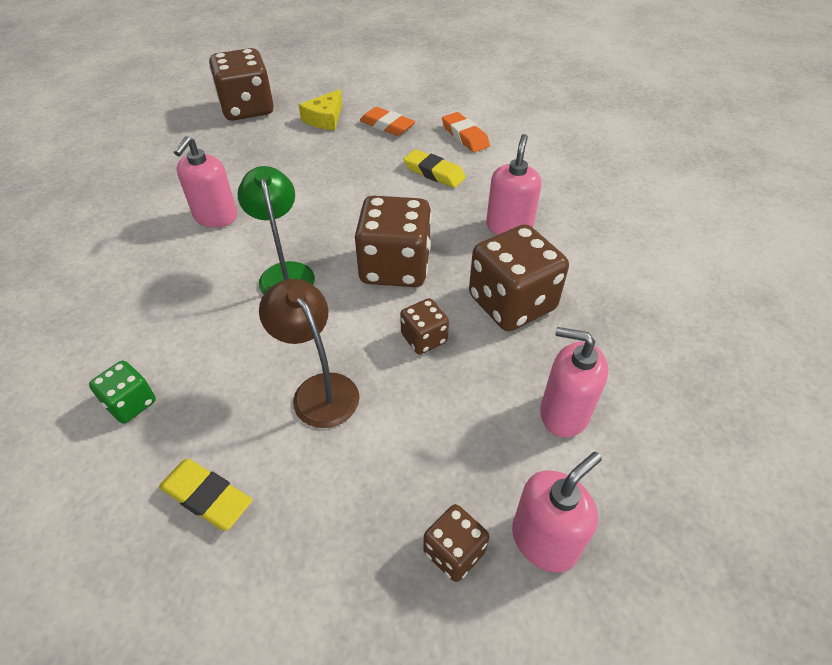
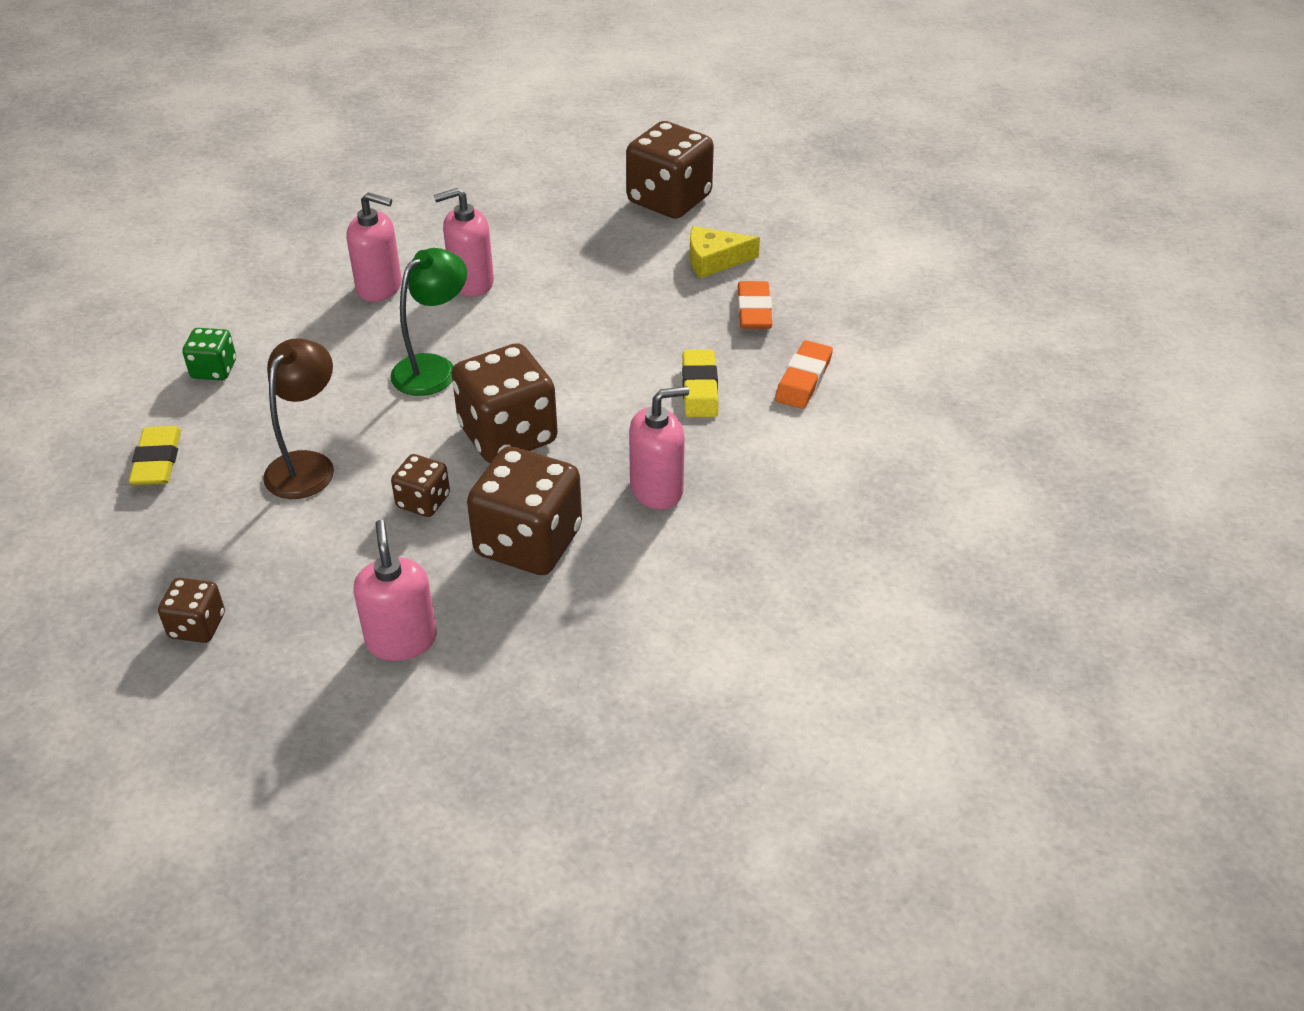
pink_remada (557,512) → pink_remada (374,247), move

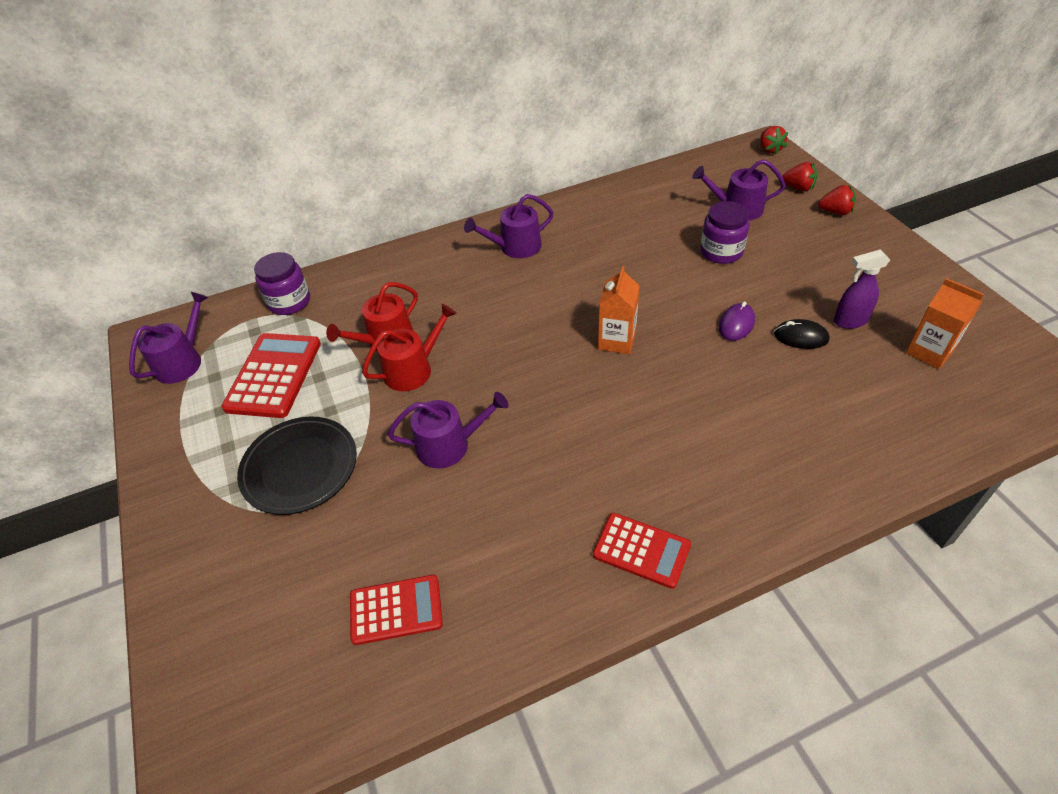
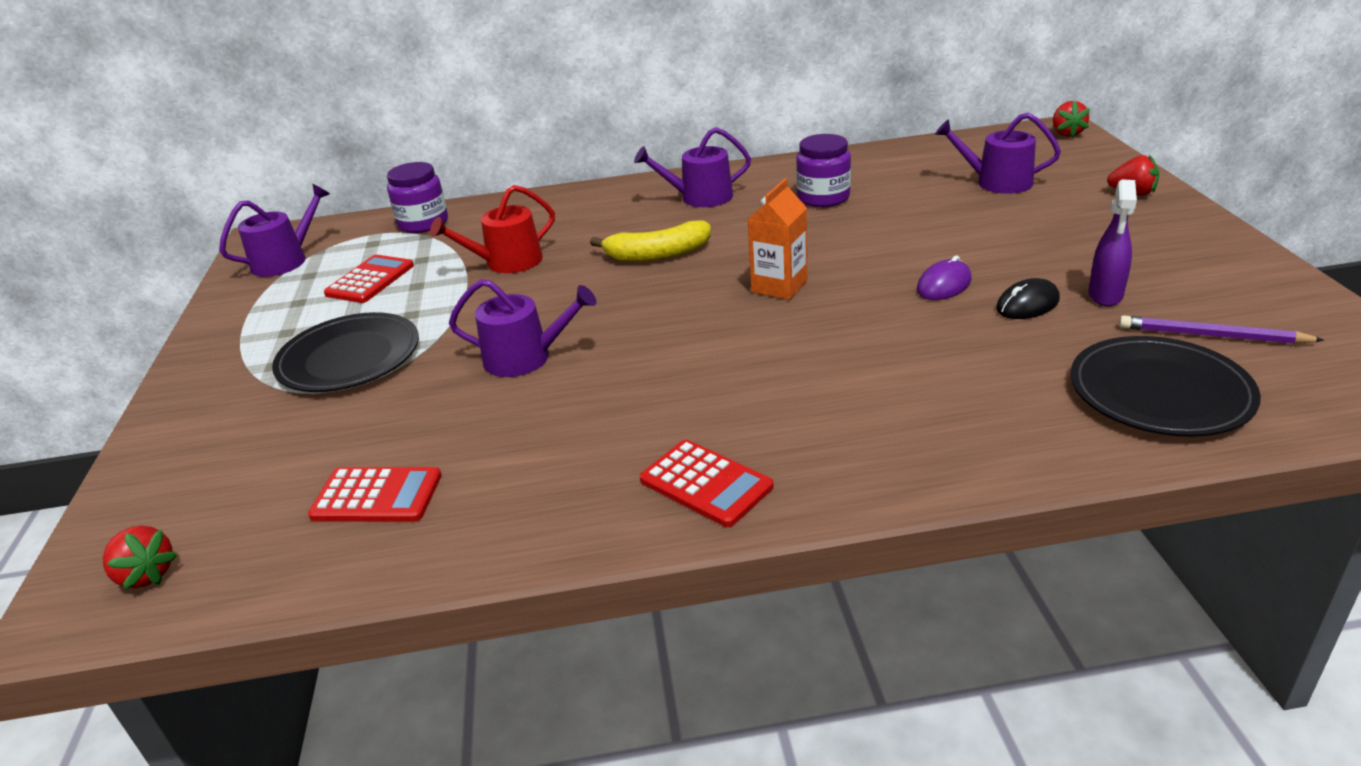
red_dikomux (799,176) → red_dikomux (140,558), move
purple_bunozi (725,232) → purple_bunozi (823,170), move
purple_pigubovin (862,289) → purple_pigubovin (1113,242), 75 degrees counterclockwise
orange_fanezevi (945,323) → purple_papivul (1221,329)
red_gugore (409,347) → -
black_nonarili (802,334) → black_nonarili (1028,298), 60 degrees counterclockwise
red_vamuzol (271,375) → red_vamuzol (369,279), x0.66
- → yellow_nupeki (650,241)
- → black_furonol (1166,386)

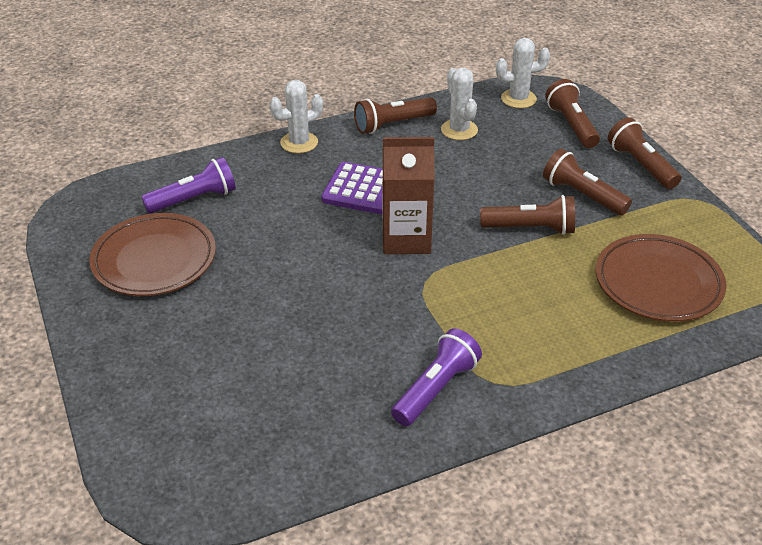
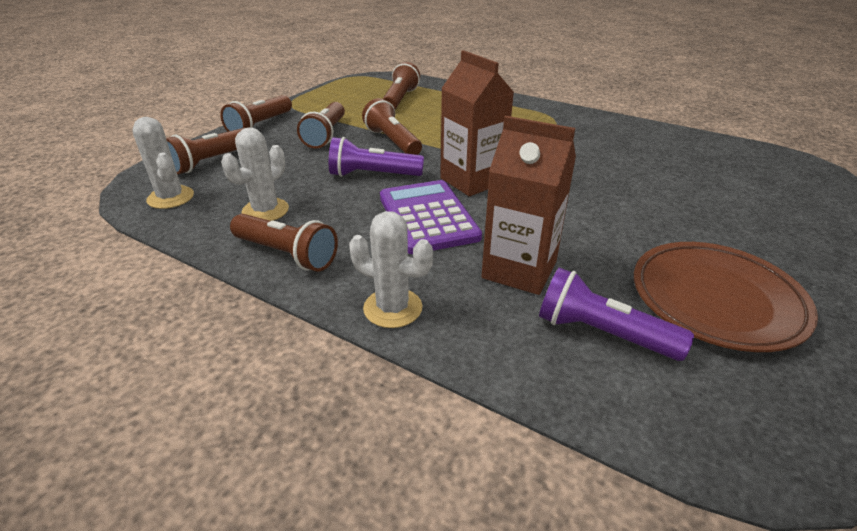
brown_furonol (661,278) → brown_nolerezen (401,85)
purple_nolerezen (436,377) → purple_nolerezen (376,157), move
- → brown_fanezevi (528,205)

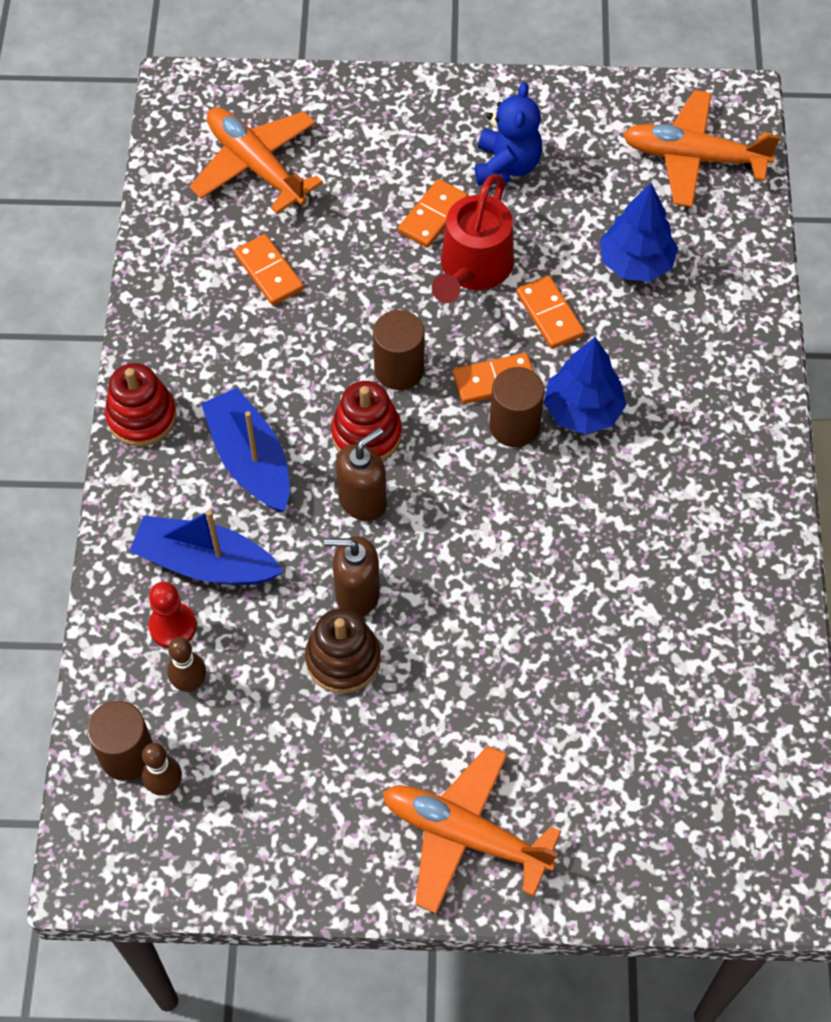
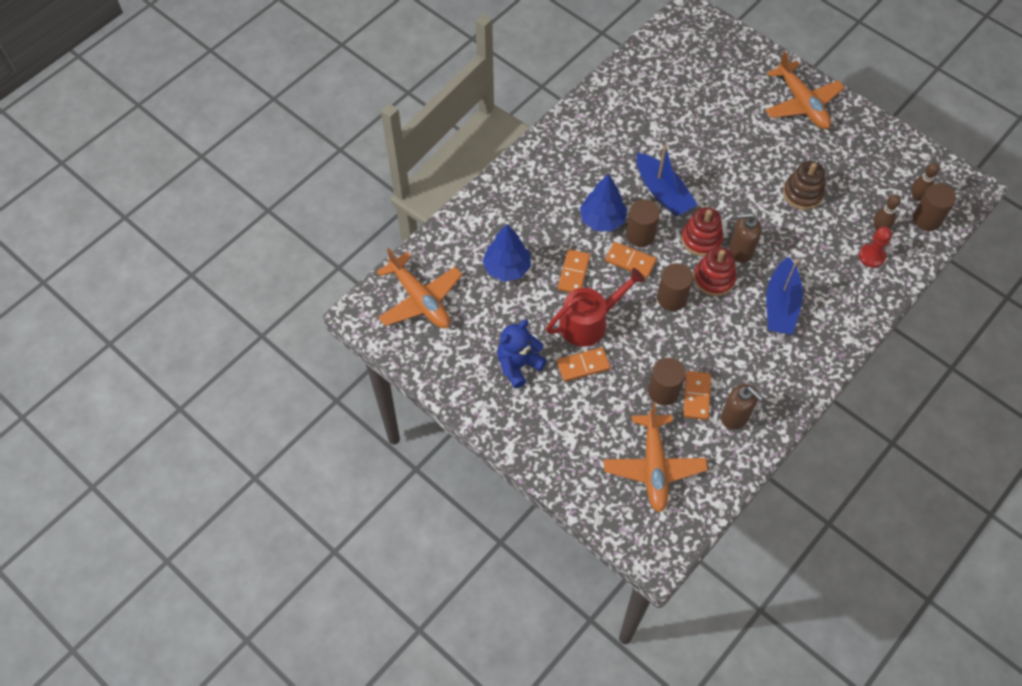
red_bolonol (141,405) → red_bolonol (702,231), move
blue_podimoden (206,547) → blue_podimoden (667,180), move
brown_remada (352,576) → brown_remada (742,407), move
- → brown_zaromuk (666,381)

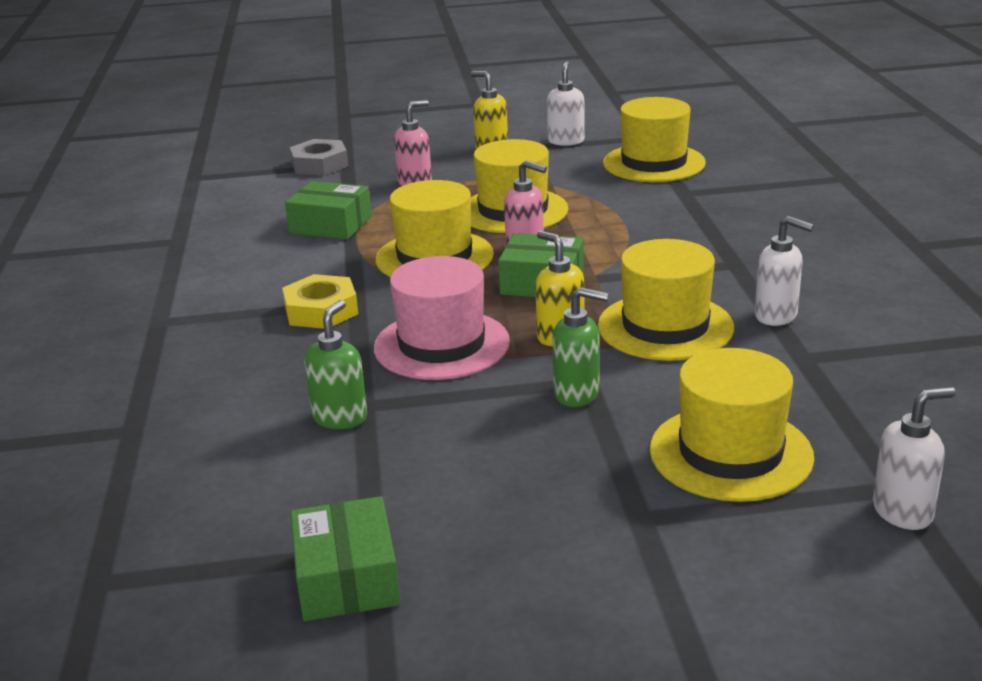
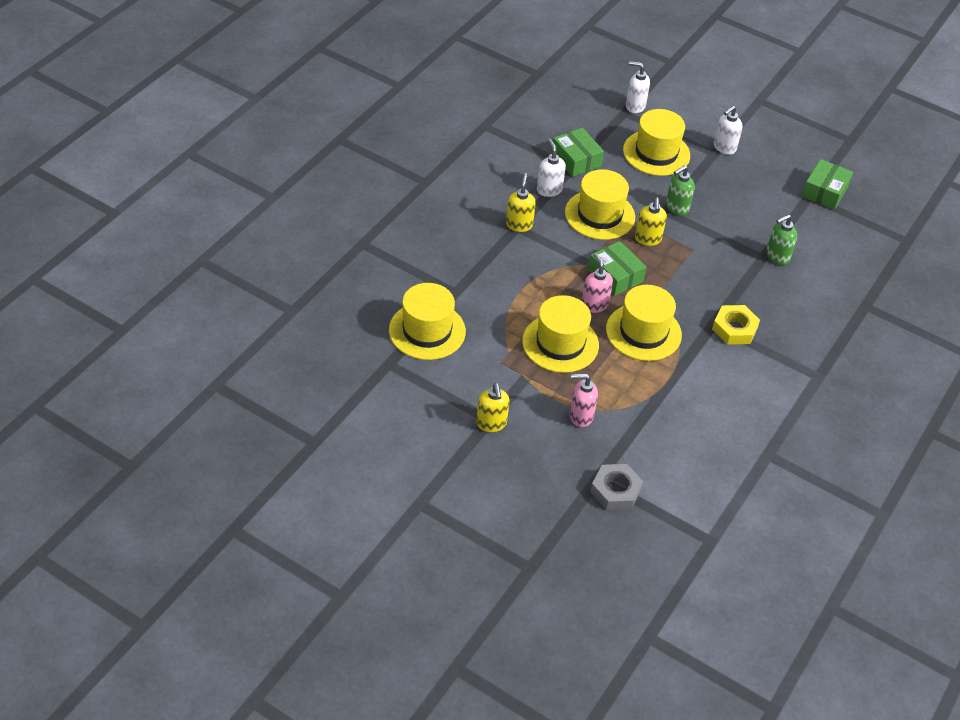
white_remada (566,103) → white_remada (728,130), move
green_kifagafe (328,210) → green_kifagafe (577,152), move
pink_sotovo (442,318) → -
green_remada (580,347) → green_remada (680,190), 90 degrees counterclockwise
- → yellow_remada (521,202)

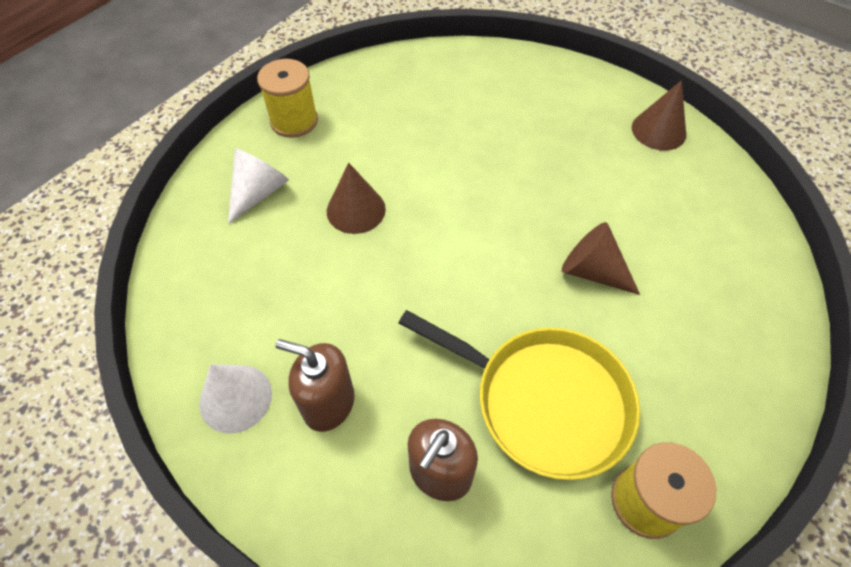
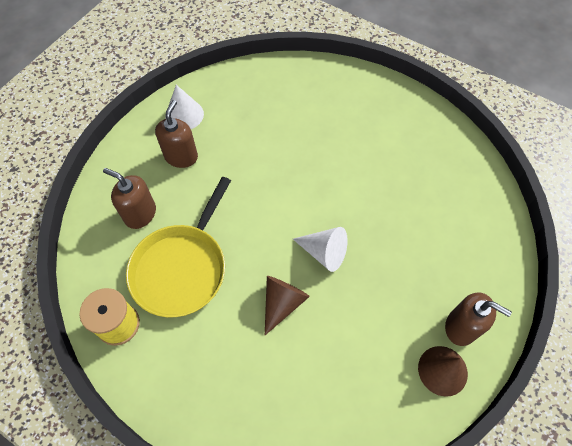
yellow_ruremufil (287,98) → -
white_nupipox (258,186) → white_nupipox (320,249), move
brown_nupipox (356,198) → -
- → brown_remada (478,319)

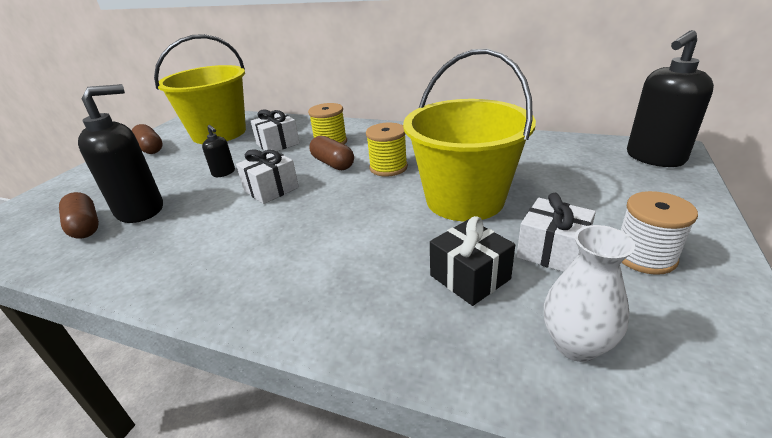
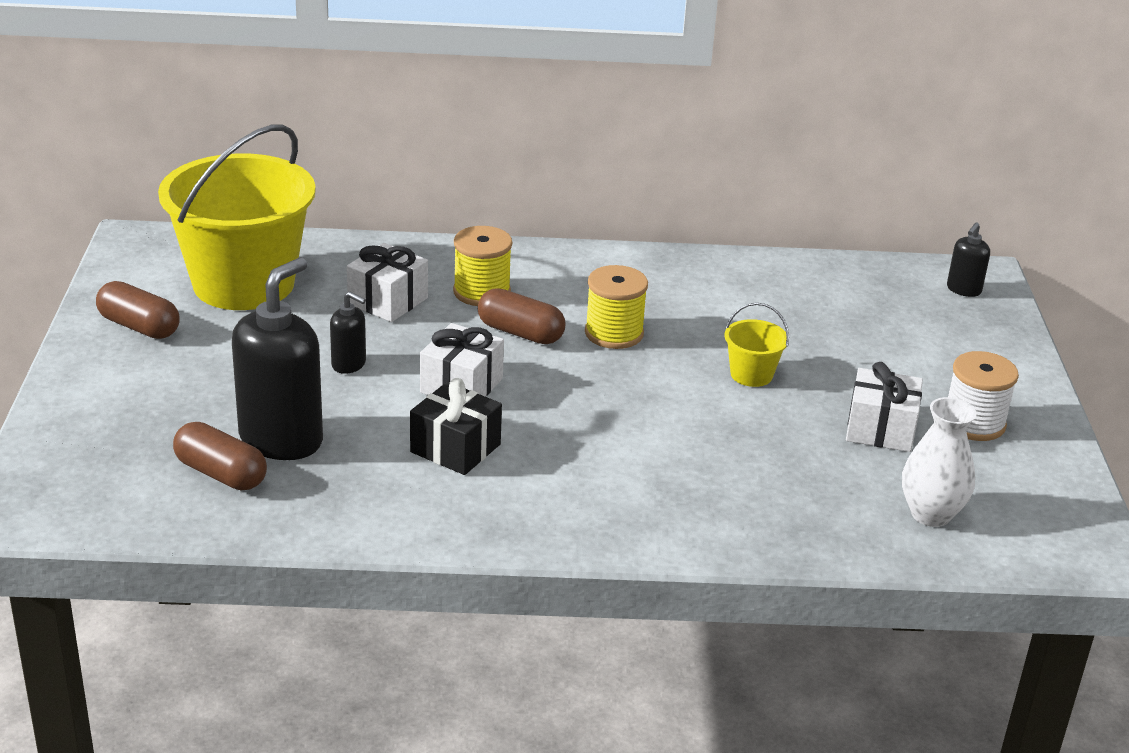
black_remada (670,98) → black_remada (968,259), x0.47
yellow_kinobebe (469,135) → yellow_kinobebe (756,345), x0.40
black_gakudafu (472,261) → black_gakudafu (456,426), move

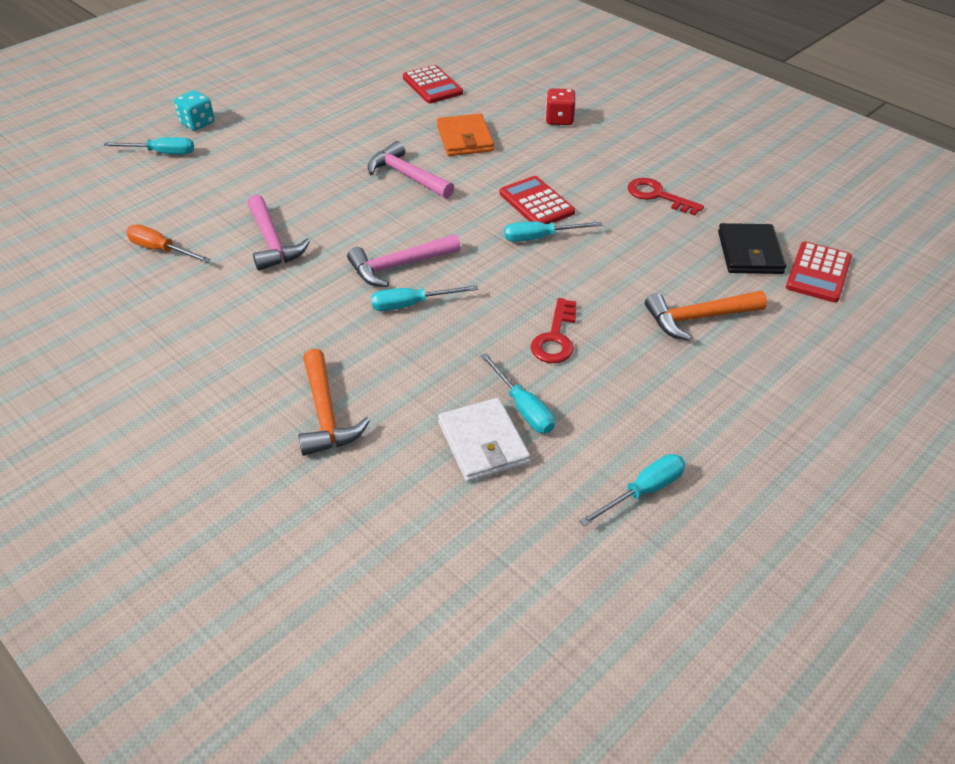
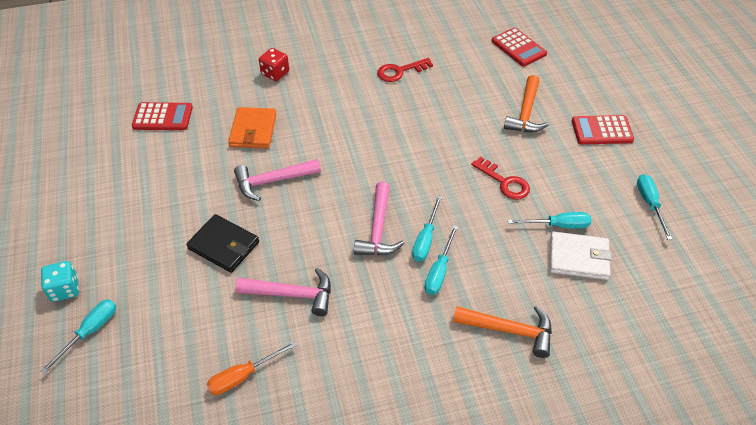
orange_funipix (465,134) → orange_funipix (252,127), 75 degrees clockwise
red_vamuzol (537,200) → red_vamuzol (603,130), move
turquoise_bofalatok (553,232) → turquoise_bofalatok (441,260), move
black_funipix (752,248) → black_funipix (222,243), move

